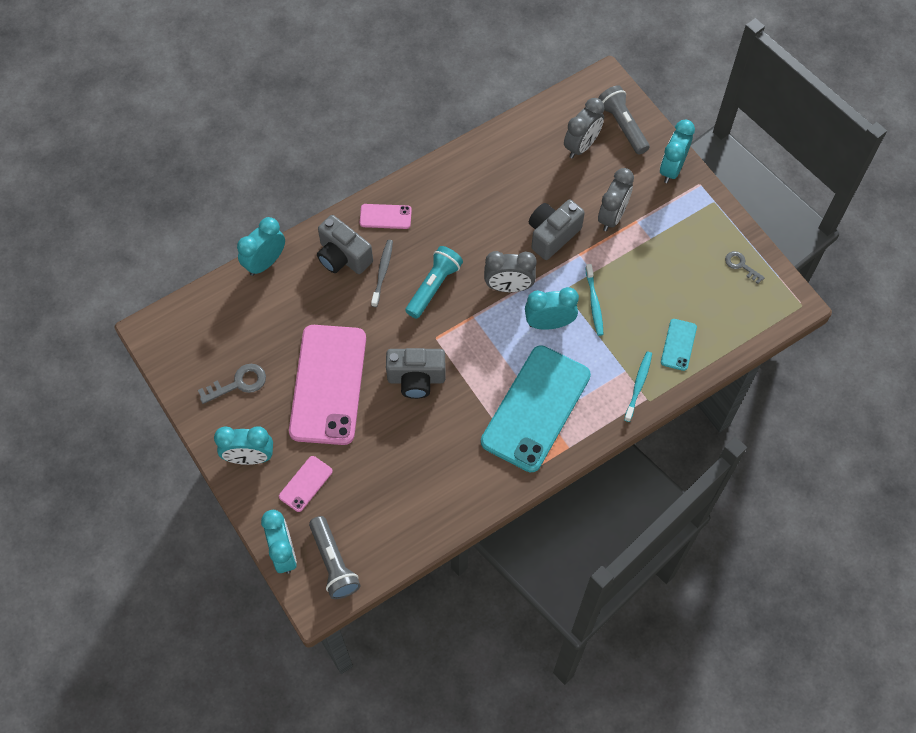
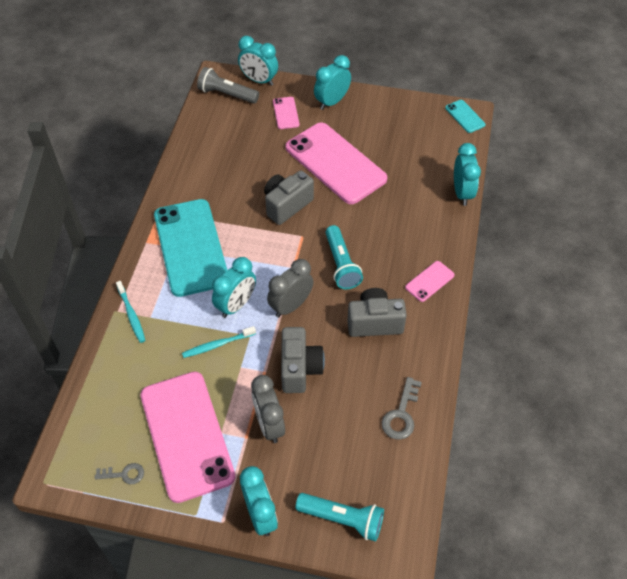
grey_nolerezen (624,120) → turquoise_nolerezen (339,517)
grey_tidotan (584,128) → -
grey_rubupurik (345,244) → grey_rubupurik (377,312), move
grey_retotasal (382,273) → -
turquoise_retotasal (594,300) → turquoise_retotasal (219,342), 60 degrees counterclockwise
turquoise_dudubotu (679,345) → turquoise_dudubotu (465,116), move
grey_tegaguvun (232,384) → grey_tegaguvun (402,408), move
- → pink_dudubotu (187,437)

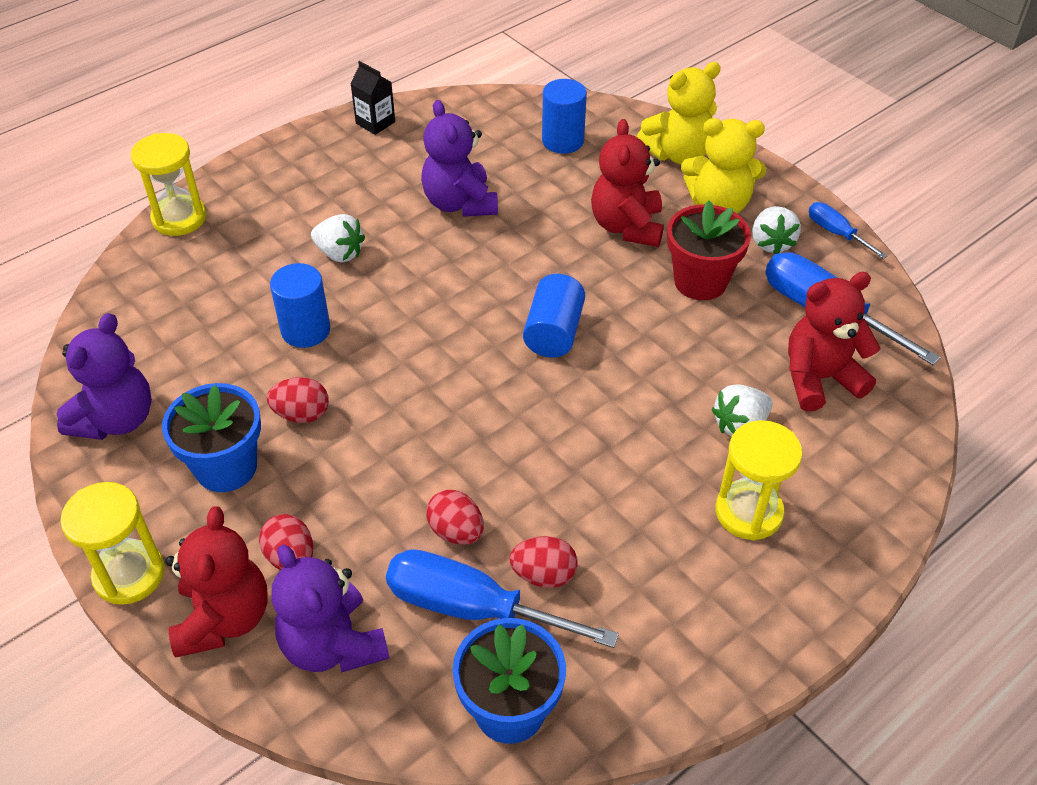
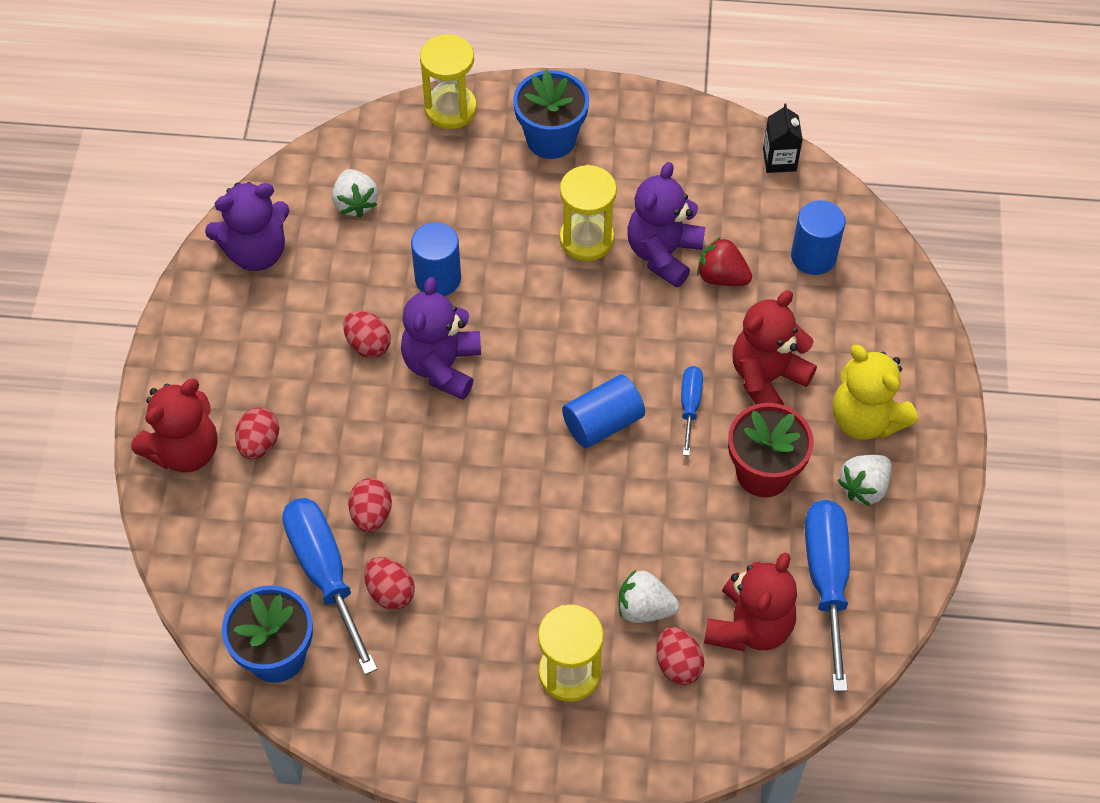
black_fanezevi (372,98) → black_fanezevi (783,138), move
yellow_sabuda (679,113) → -
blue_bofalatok (848,230) → blue_bofalatok (692,411), move
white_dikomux (338,238) → white_dikomux (355,193), move
red_sabuda (834,341) → red_sabuda (750,601), 90 degrees clockwise
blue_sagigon (211,437) → blue_sagigon (551,114), move
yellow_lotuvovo (112,543) → yellow_lotuvovo (588,213), move
purple_sabuda (330,608) → purple_sabuda (441,338), move
- → red_dikomux (724,261)
- → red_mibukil (680,656)

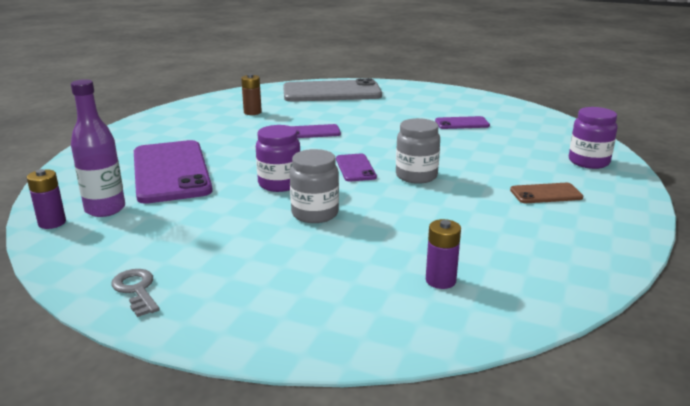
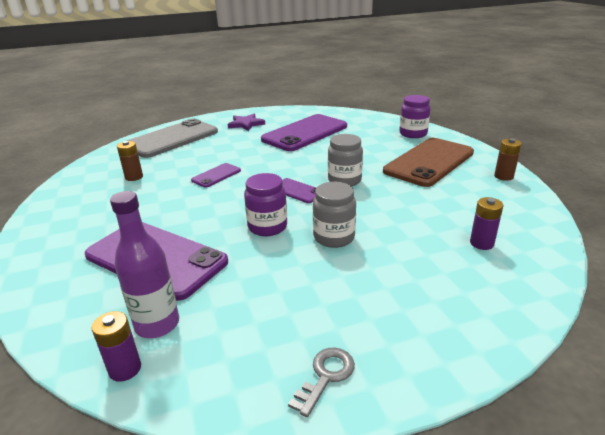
purple_dudubotu (462,122) → purple_dudubotu (304,132), x2.16
brown_dudubotu (546,193) → brown_dudubotu (428,162), x2.16
grey_tegaguvun (135,293) → grey_tegaguvun (321,382), 105 degrees clockwise
- → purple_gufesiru (246,122)
- → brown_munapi (508,159)

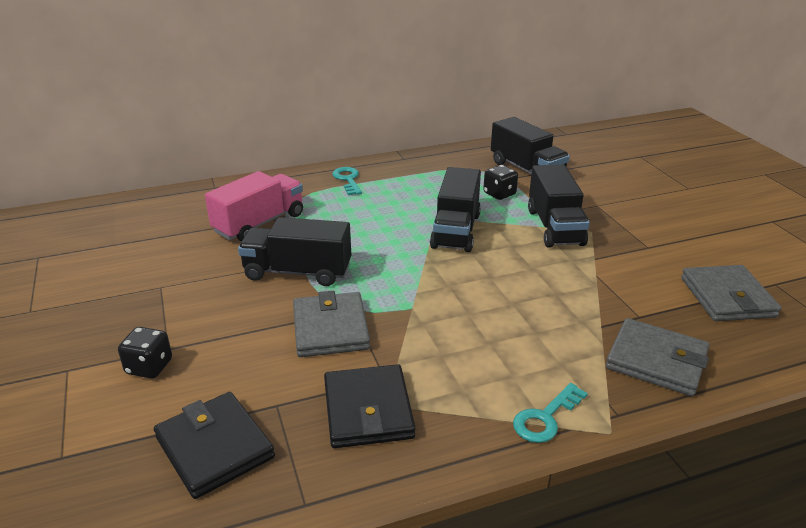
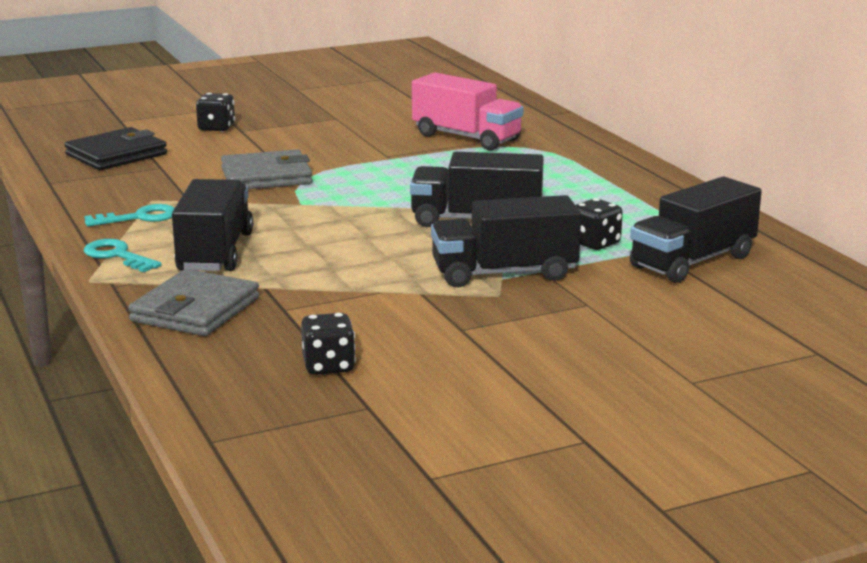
turquoise_tegaguvun (347,181) → turquoise_tegaguvun (129,215), move
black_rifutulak (294,251) → black_rifutulak (212,225), move
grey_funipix (731,293) → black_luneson (328,344)
black_funipix (370,406) → -

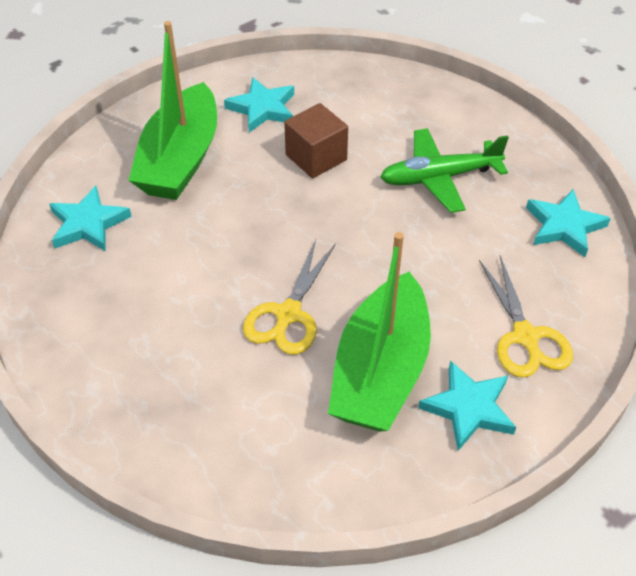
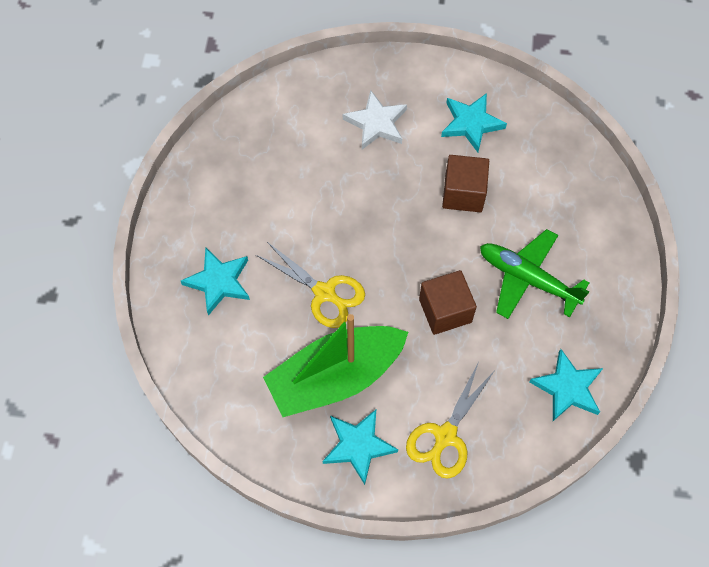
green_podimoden (172,110) → white_gufesiru (375,120)
turquoise_gufesiru (90,219) → turquoise_gufesiru (215,281), move
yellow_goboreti (289,297) → yellow_goboreti (310,285), 120 degrees counterclockwise
- → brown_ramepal (448,302)

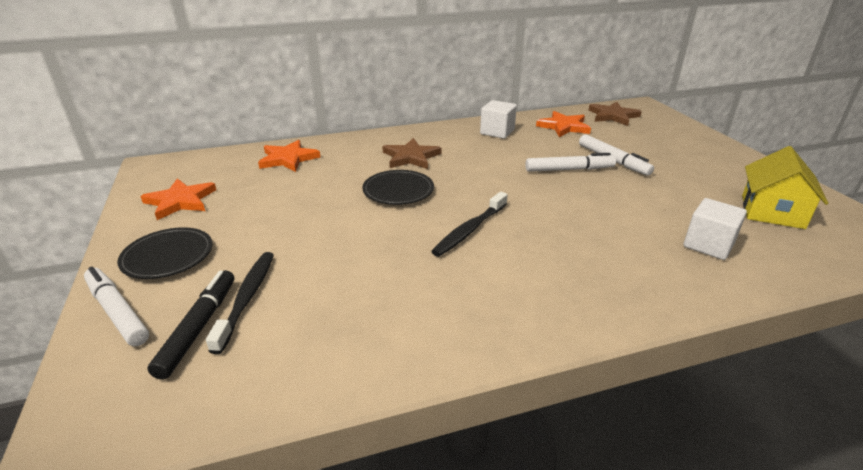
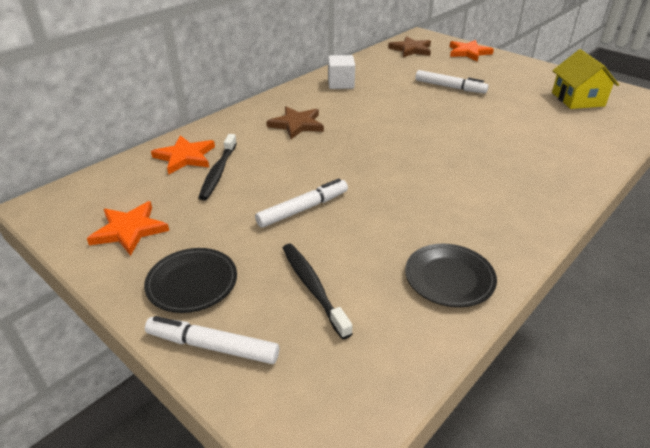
orange_gufesiru (563,124) → orange_gufesiru (472,51), move
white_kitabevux (570,162) → white_kitabevux (301,203), move
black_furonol (398,187) → black_furonol (451,275), move
black_retotasal (469,224) → black_retotasal (217,167), move
white_ramepal (715,229) → -
black_kitabevux (190,325) → -

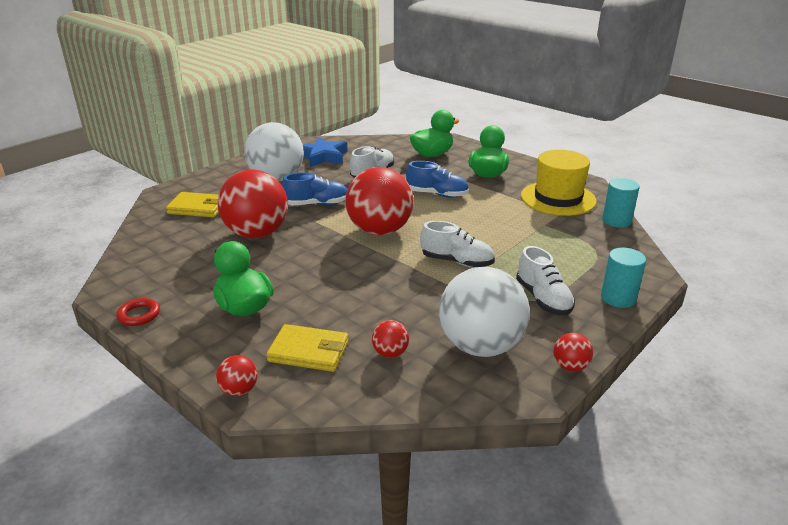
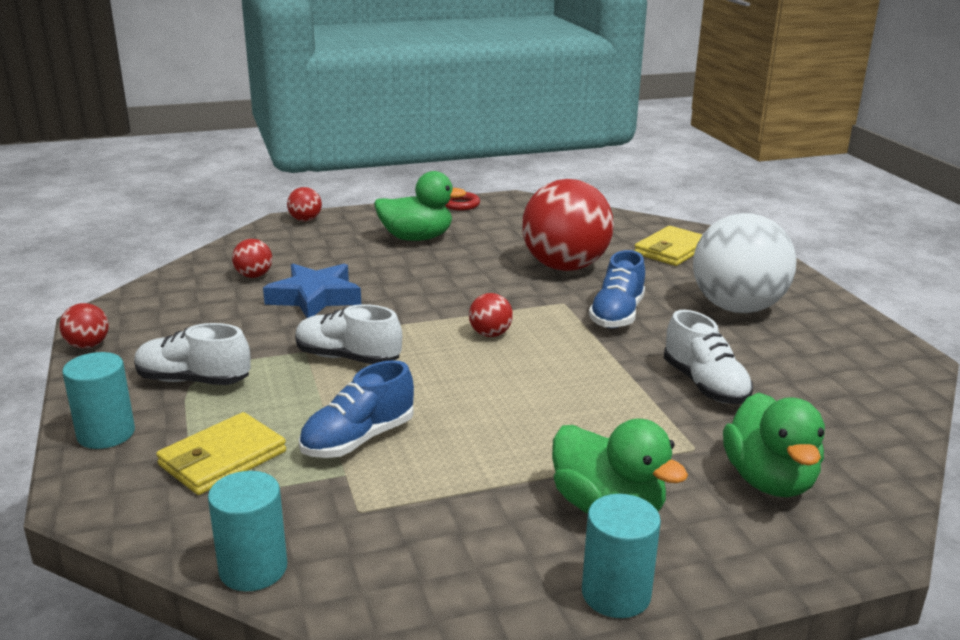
blue_gufesiru (325,152) → blue_gufesiru (312,290), move
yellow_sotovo (559,183) → -
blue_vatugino (437,179) → blue_vatugino (356,409), move
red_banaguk (380,201) → red_banaguk (491,315), x0.42
white_vatugino (457,244) → white_vatugino (348,334), 60 degrees clockwise
white_banaguk (484,312) → -
yellow_funipix (307,348) → yellow_funipix (221,453), move
- → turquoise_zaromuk (621,556)

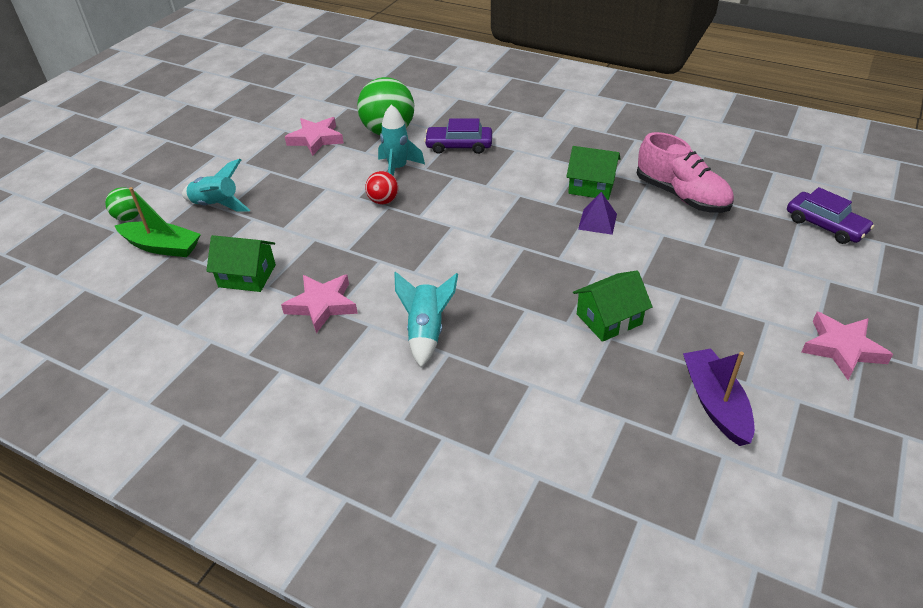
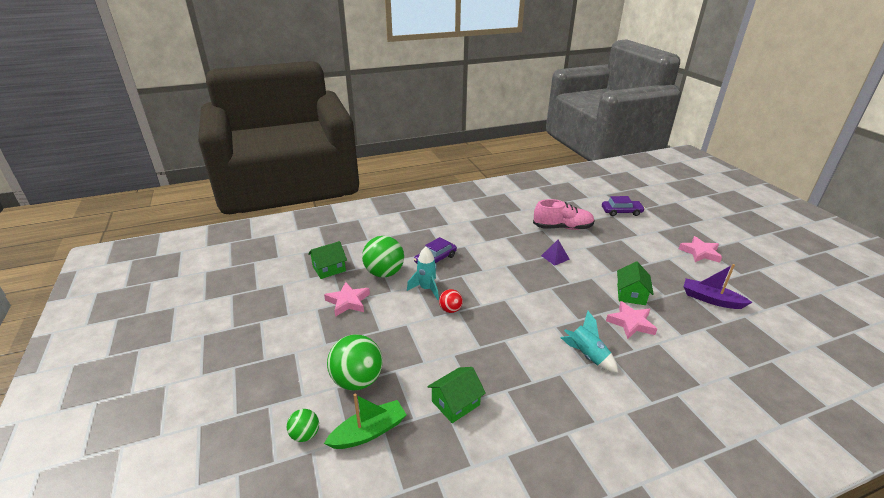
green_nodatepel (593,173) → green_nodatepel (327,260), move
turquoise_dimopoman (216,185) → green_banaguk (354,362)
pink_gufesiru (319,303) → pink_gufesiru (631,320), move

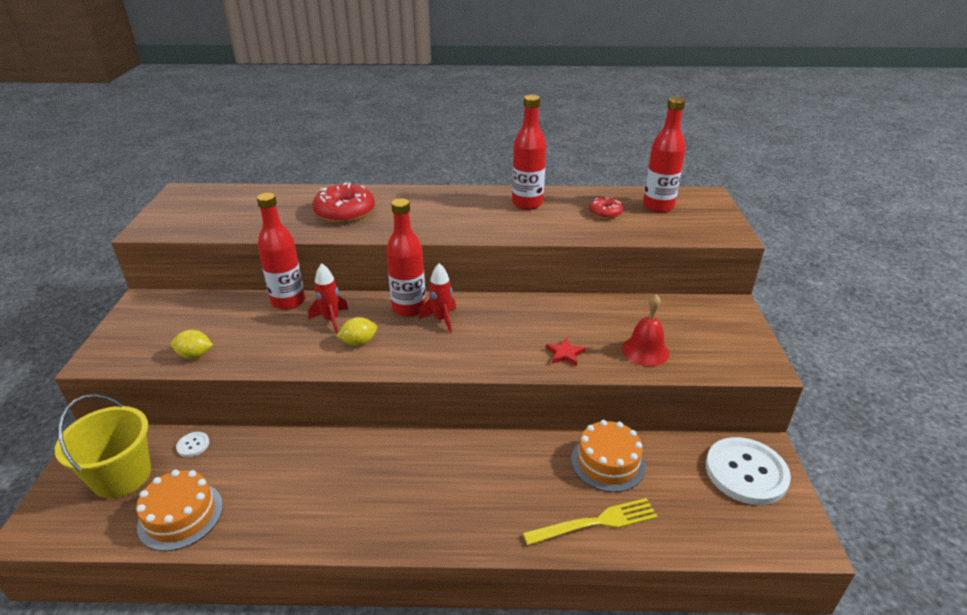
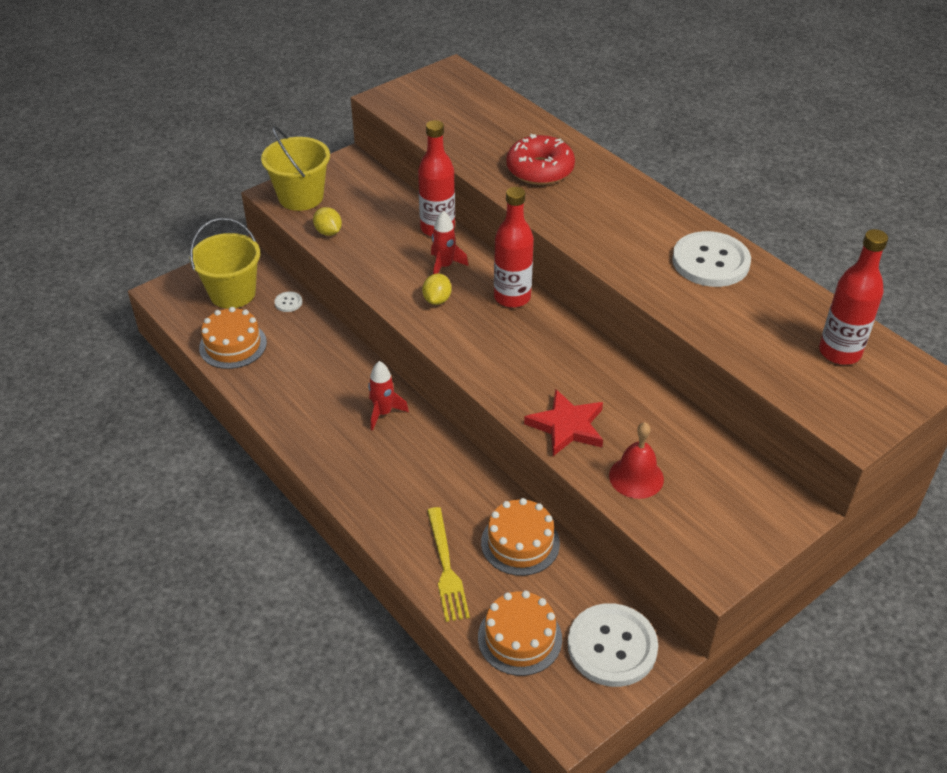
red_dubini (529,152) → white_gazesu (711,259)
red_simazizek (606,208) → -
red_dimopoman (437,298) → red_dimopoman (388,396), move
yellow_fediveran (356,331) → yellow_fediveran (436,289), 75 degrees clockwise
red_gufesiru (566,351) → red_gufesiru (563,422), x1.87
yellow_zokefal (590,521) → yellow_zokefal (448,564), 45 degrees clockwise
- → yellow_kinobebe (295,168)
- → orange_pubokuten (520,633)

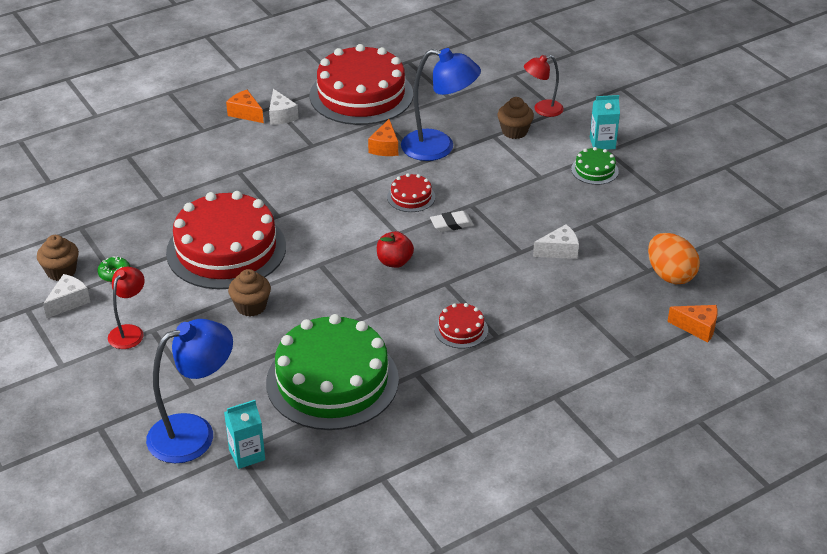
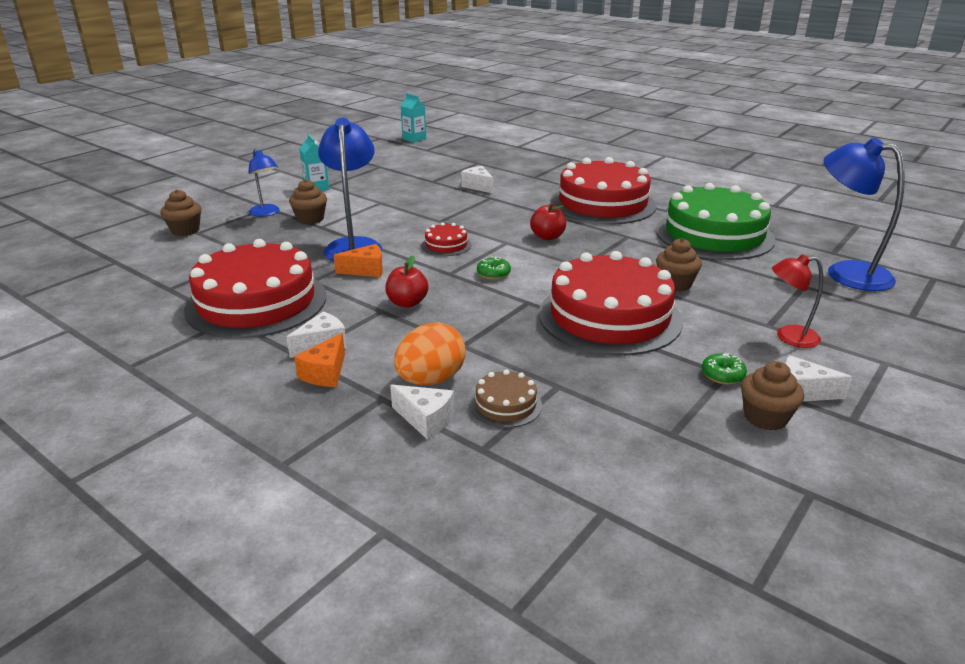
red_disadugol (544,86) → blue_disadugol (263,183)
green_pubokuten (595,166) → -
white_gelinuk (452,221) → -
orange_mibukil (674,258) → orange_mibukil (430,353), move
red_pubokuten (461,326) → red_pubokuten (603,191), x2.36
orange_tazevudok (692,323) → -
turquoise_fanezevi (244,434) → turquoise_fanezevi (413,118), move
- → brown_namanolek (180,212)
- → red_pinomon (407,282)
- → green_simazizek (494,268)
- → brown_pubokuten (506,398)
- → white_tazevudok (422,412)

